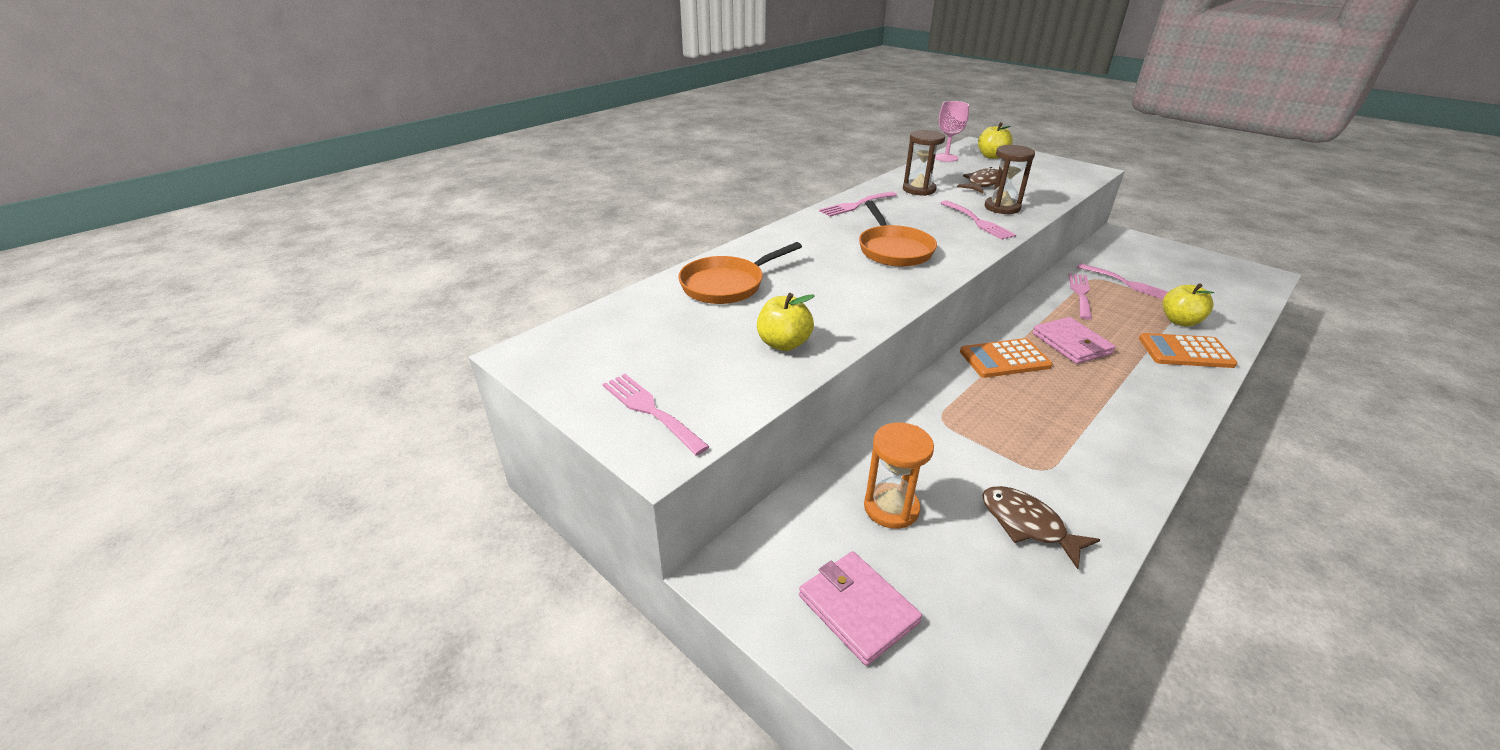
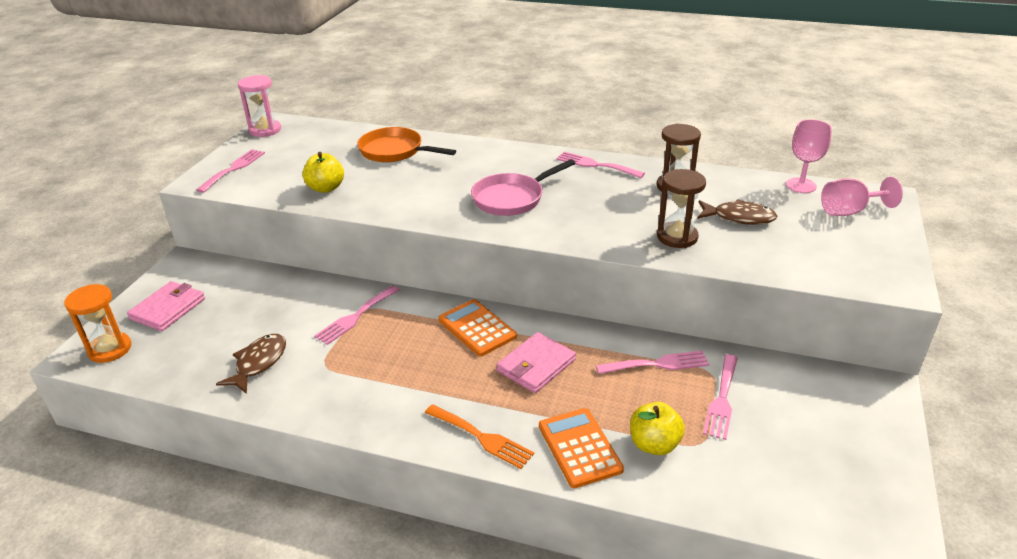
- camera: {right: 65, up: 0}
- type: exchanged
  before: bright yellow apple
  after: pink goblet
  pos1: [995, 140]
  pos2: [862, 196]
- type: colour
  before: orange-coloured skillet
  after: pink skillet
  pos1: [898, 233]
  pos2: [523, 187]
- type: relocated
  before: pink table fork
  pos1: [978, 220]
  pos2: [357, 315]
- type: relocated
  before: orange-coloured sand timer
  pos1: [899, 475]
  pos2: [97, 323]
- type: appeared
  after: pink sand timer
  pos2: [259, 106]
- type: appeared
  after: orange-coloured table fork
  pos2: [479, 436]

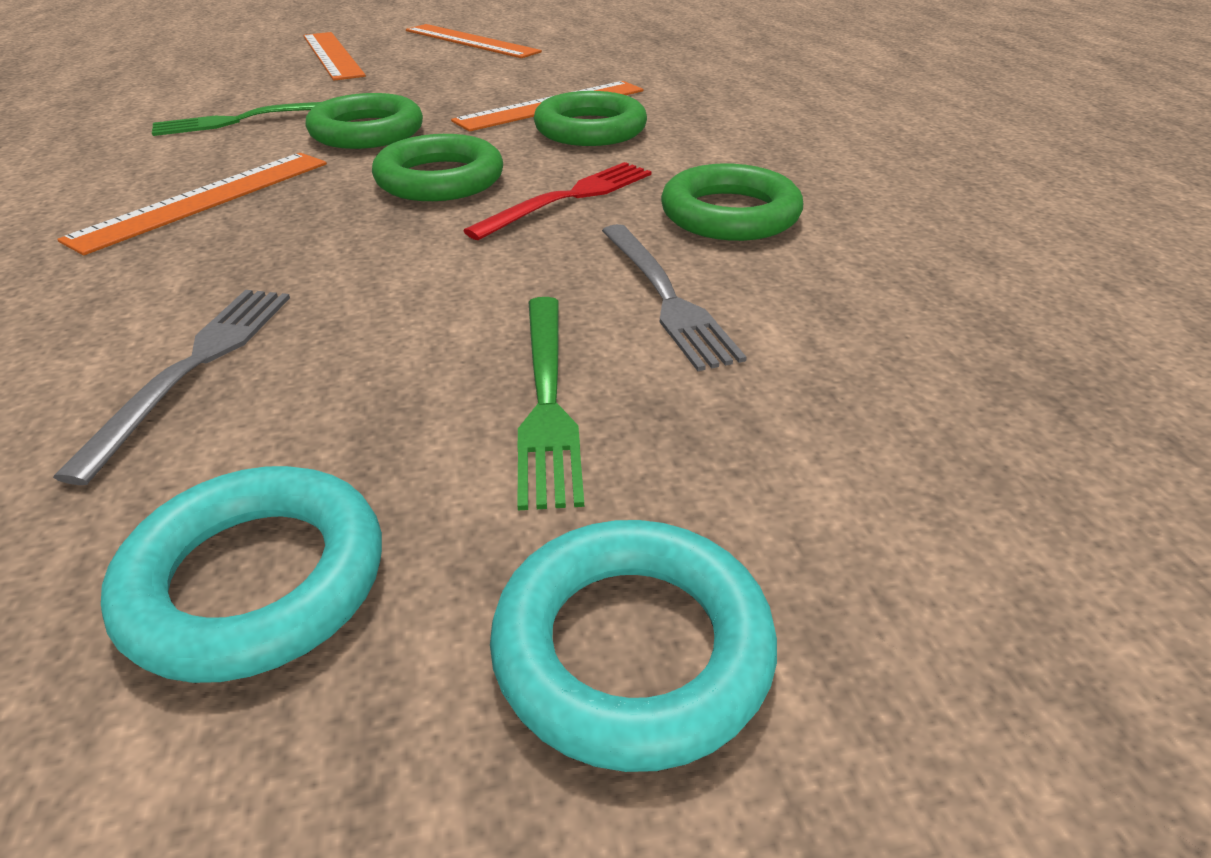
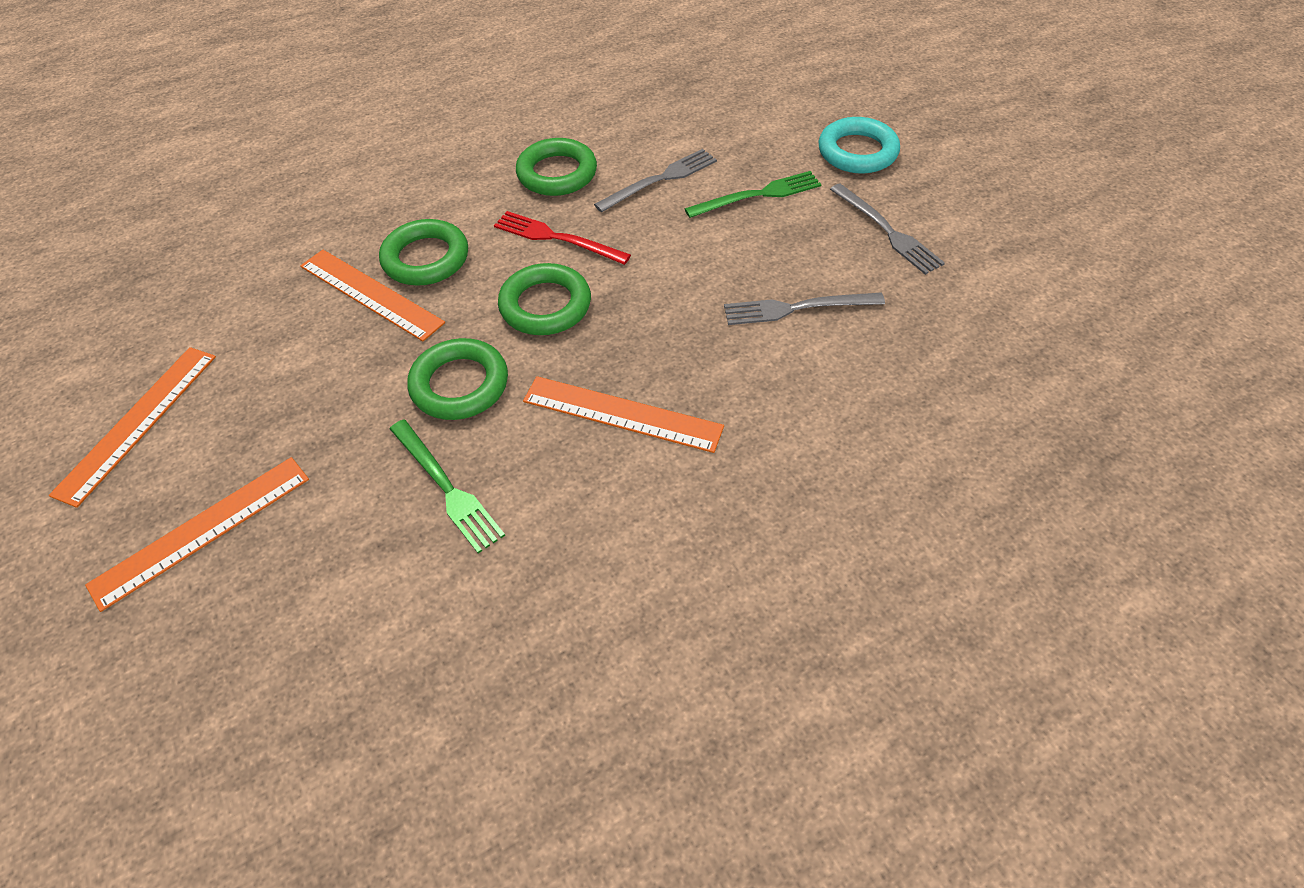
- camera: {right: -105, up: 15}
- type: exchanged
  before: teal hoop
  after: grey table fork
  pos1: [241, 574]
  pos2: [887, 229]

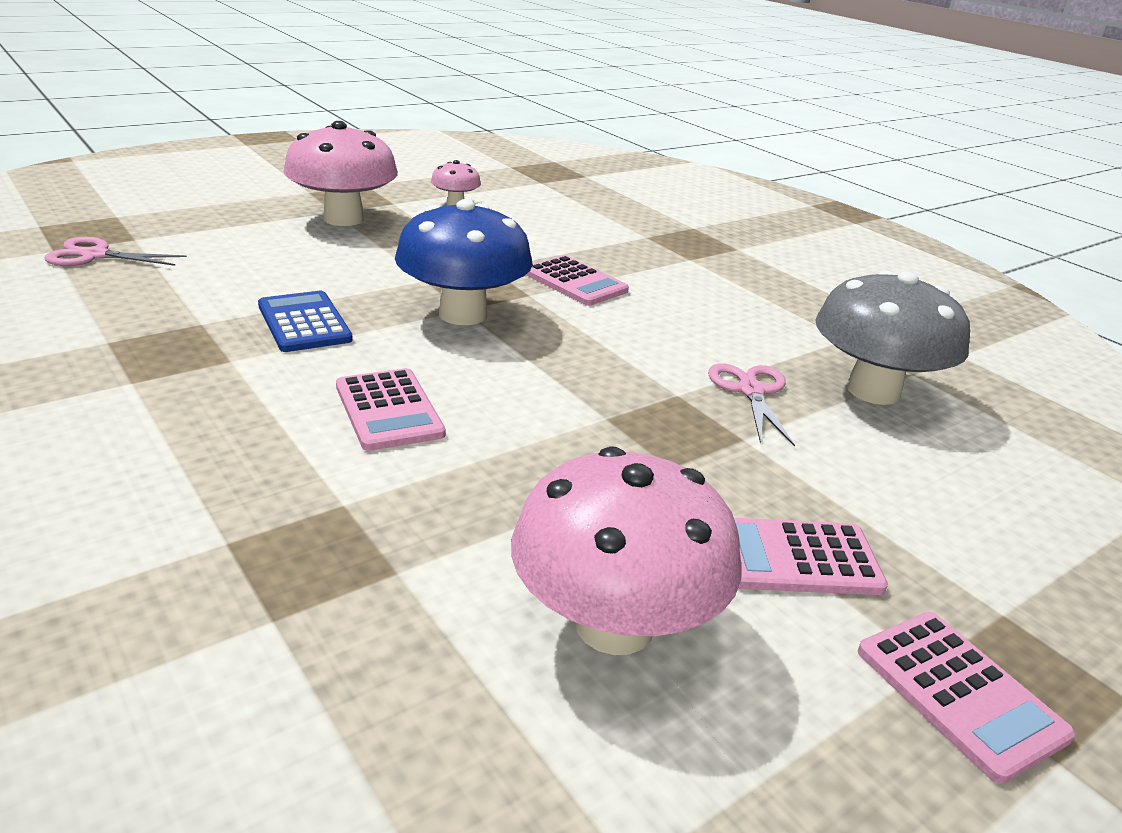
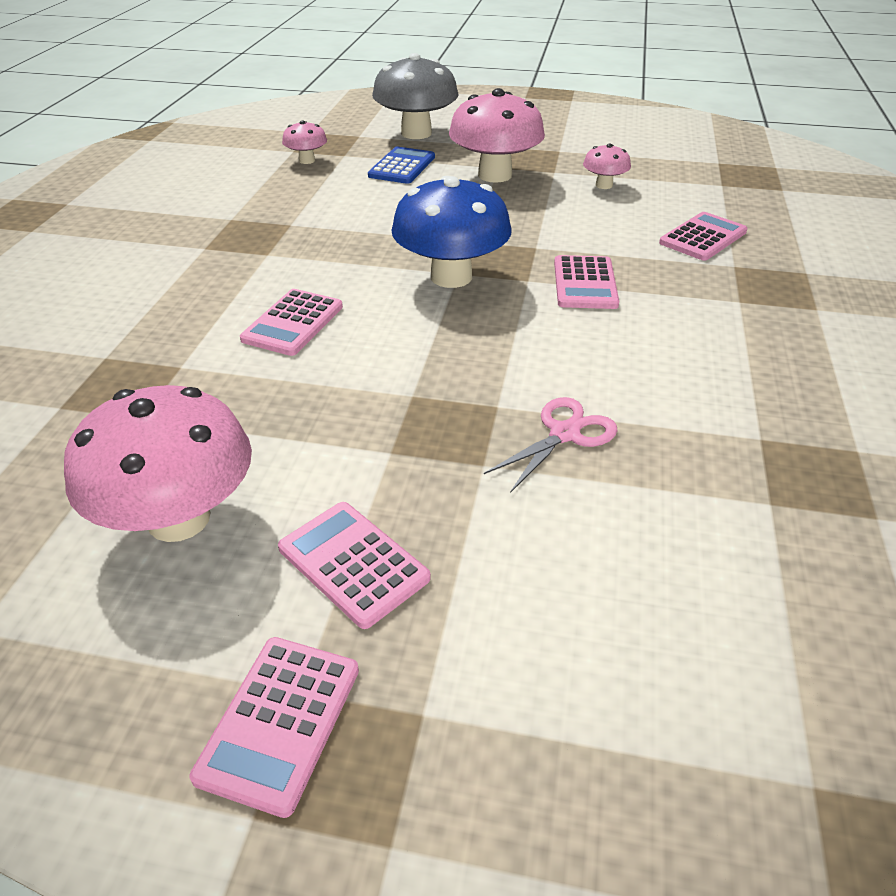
- camera: {right: 50, up: 10}
- type: exchanged
  before: pink pair of scissors
  after: pink fungus
  pos1: [115, 251]
  pos2: [304, 142]
- type: relocated
  before: grey fungus
  pos1: [893, 337]
  pos2: [415, 96]
- type: relocated
  before: cobalt pocket calculator
  pos1: [305, 321]
  pos2: [401, 165]
- type: appeared
  after: pink pocket calculator
  pos2: [703, 236]

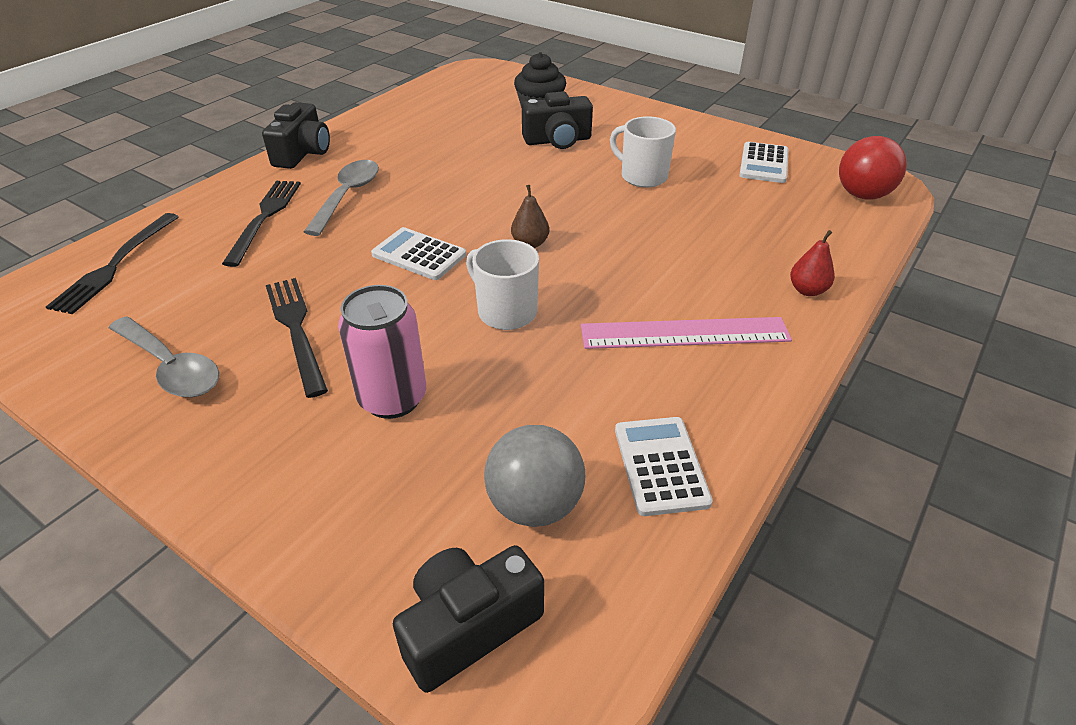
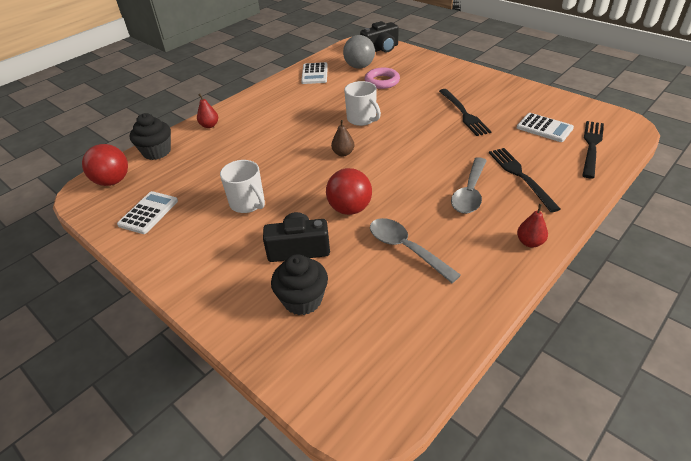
- camera: {right: -170, up: 0}
- type: exchanged
  before: ebony photo camera
  after: red pear fruit
  pos1: [296, 135]
  pos2: [532, 226]
- type: spun
  before: ebony table fork
  pos1: [261, 224]
  pos2: [525, 180]
  turn: 150
- type: relocated
  before: white pocket calculator
  pos1: [418, 253]
  pos2: [545, 127]
- type: missing
  before: pink can
  pos1: [382, 352]
- type: relocated
  before: grey spoon
  pos1: [164, 356]
  pos2: [415, 250]
- type: missing
  before: pink measuring stick
  pos1: [686, 333]
- type: appeared
  after: pink hoop
  pos2: [382, 78]
- type: appeared
  after: ebony cupcake
  pos2: [150, 136]
- type: appeared
  after: red sphere
  pos2: [349, 191]

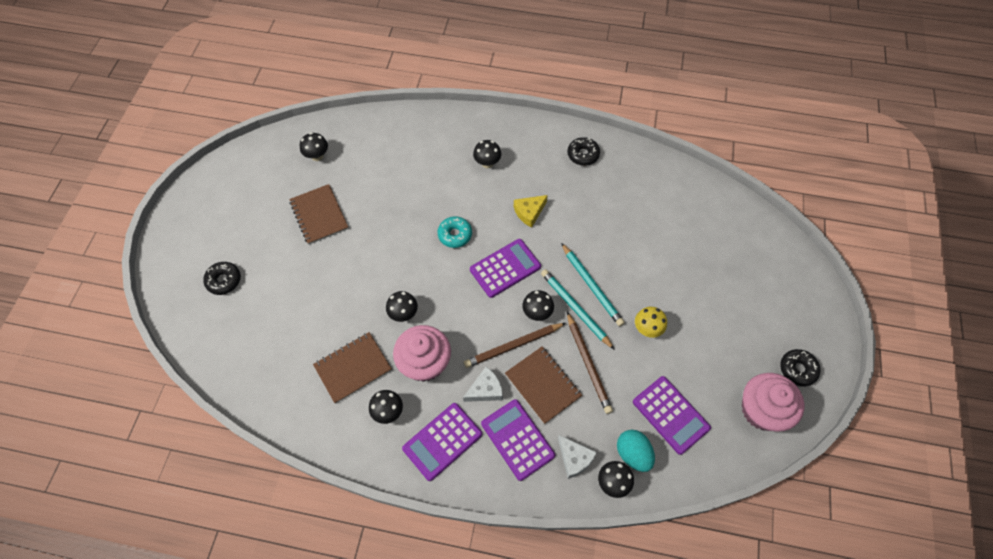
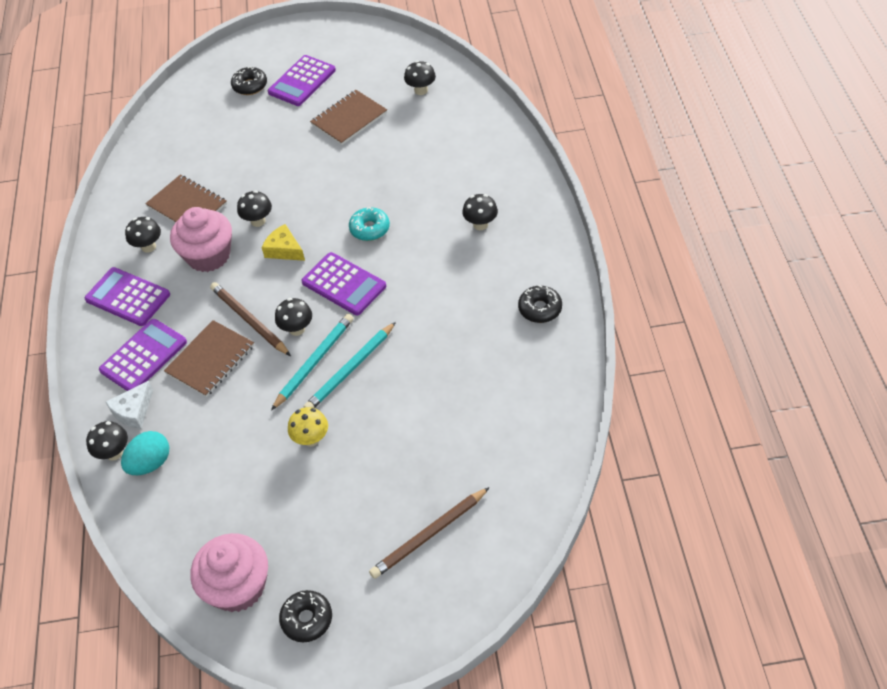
- camera: {right: 75, up: -10}
- type: relocated
  before: bright yellow cheese wedge
  pos1: [531, 211]
  pos2: [283, 242]
- type: relocated
  before: dark brown pencil
  pos1: [590, 363]
  pos2: [429, 533]
- type: missing
  before: white cheese wedge
  pos1: [483, 384]
- type: relocated
  before: purple pocket calculator
  pos1: [672, 415]
  pos2: [302, 80]

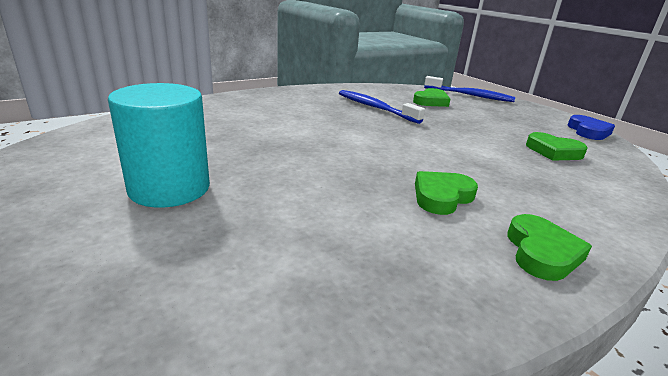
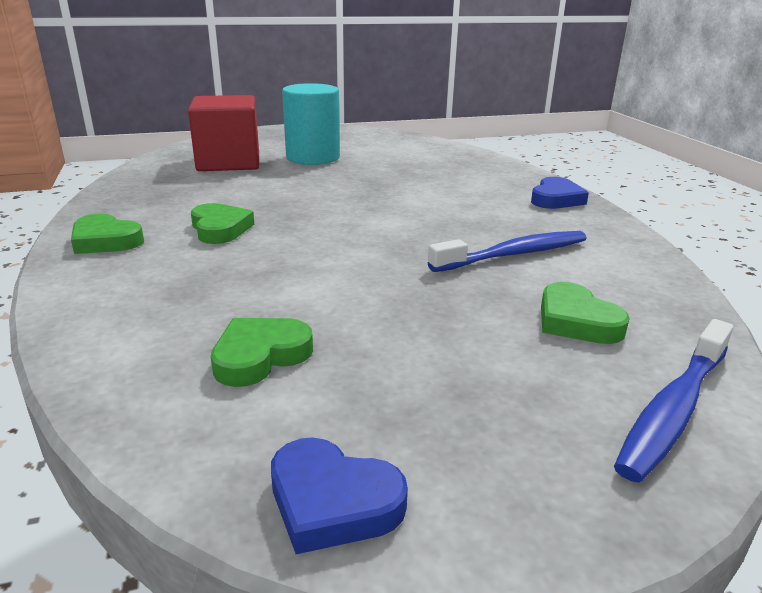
- camera: {right: 110, up: 0}
- type: appeared
  after: red block
  pos2: [223, 133]
- type: appeared
  after: cobalt heart
  pos2: [560, 193]

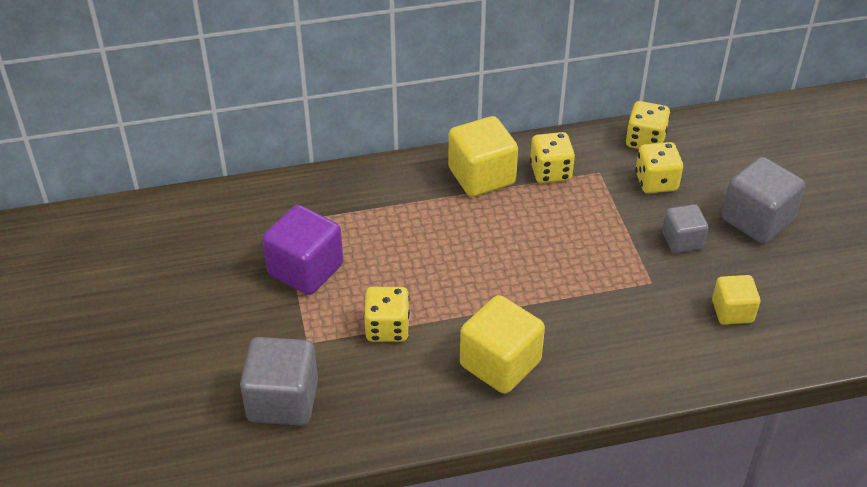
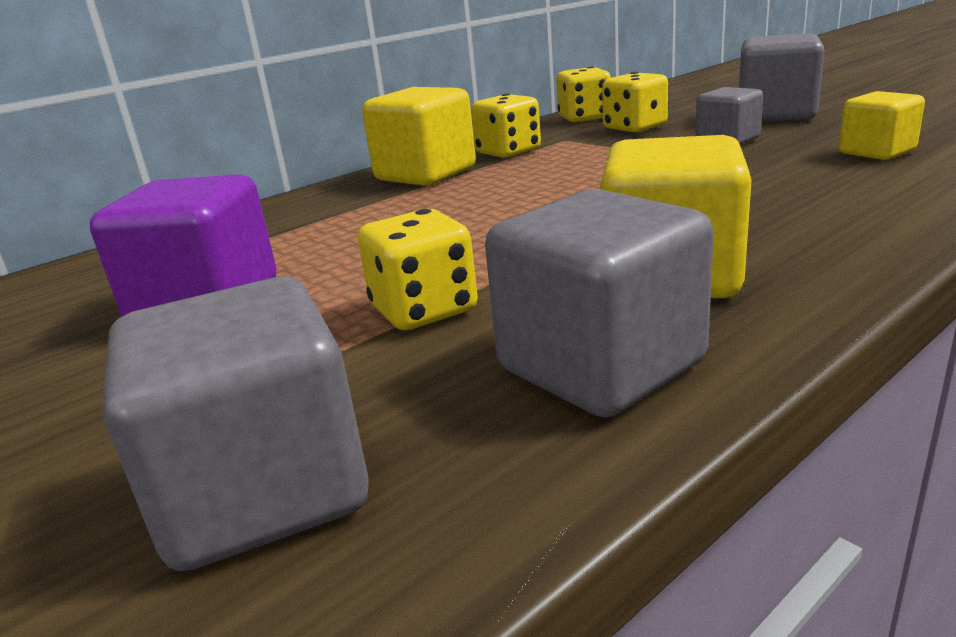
- camera: {right: -25, up: -20}
- type: appeared
  after: grey block
  pos2: [599, 303]

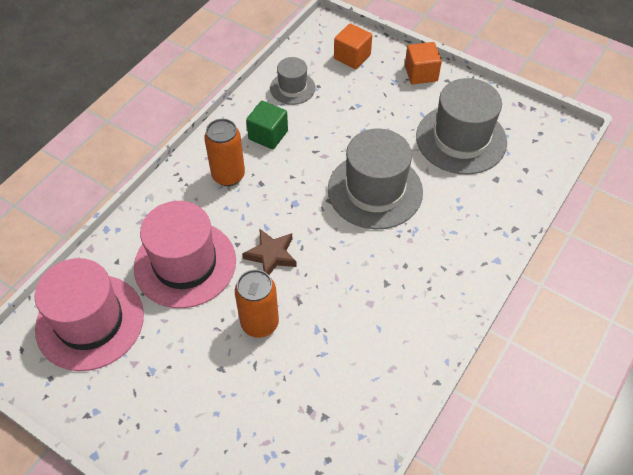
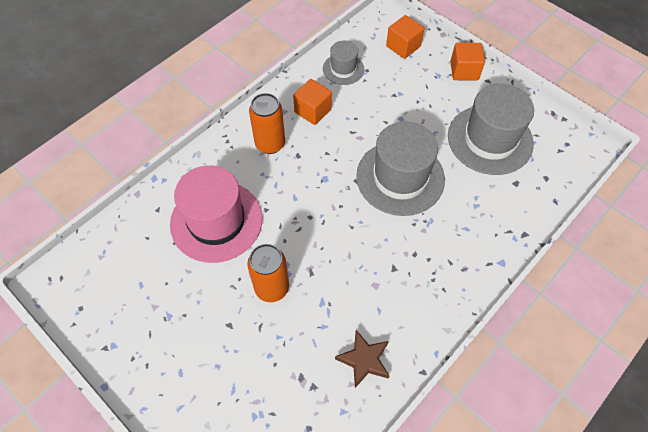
- camera: {right: 10, up: 5}
- type: colour
  before: green block
  after: orange-coloured block
  pos1: [267, 125]
  pos2: [312, 102]
- type: relocated
  before: dark brown star
  pos1: [269, 252]
  pos2: [362, 359]
- type: missing
  before: pink hat
  pos1: [89, 314]

